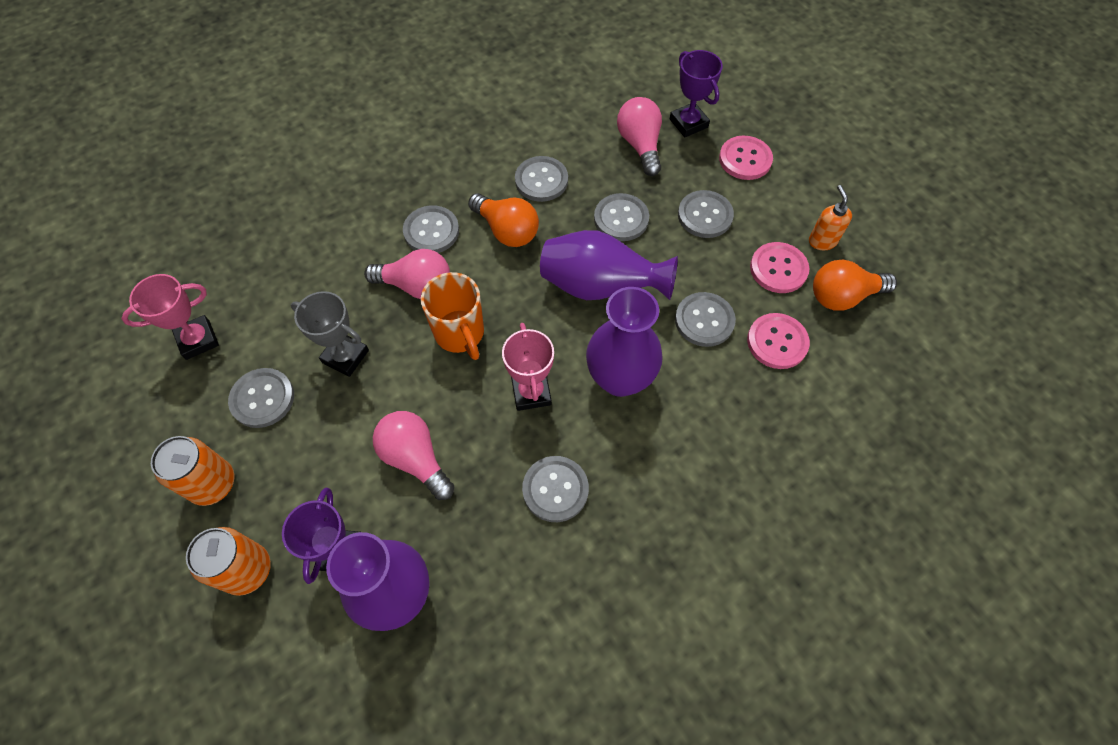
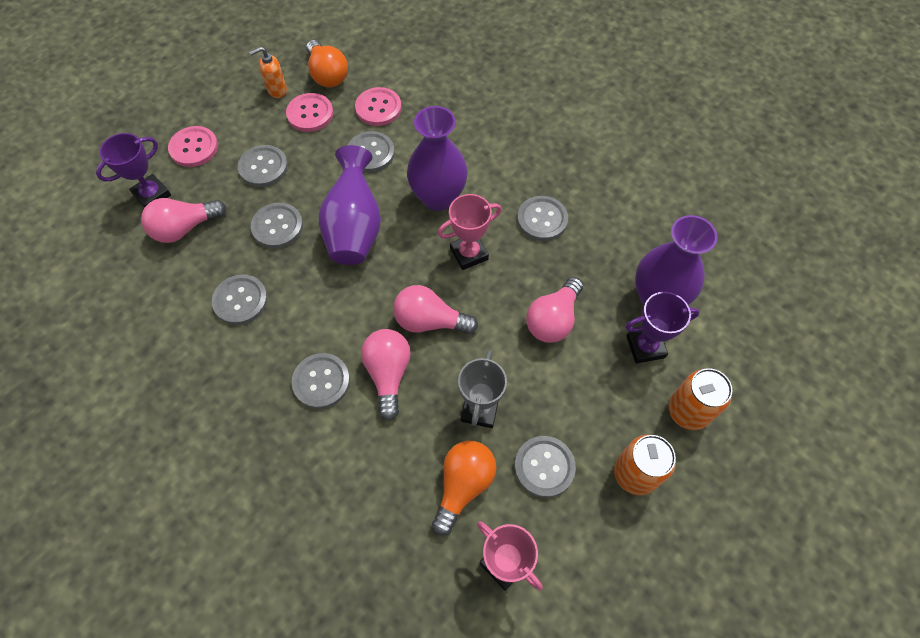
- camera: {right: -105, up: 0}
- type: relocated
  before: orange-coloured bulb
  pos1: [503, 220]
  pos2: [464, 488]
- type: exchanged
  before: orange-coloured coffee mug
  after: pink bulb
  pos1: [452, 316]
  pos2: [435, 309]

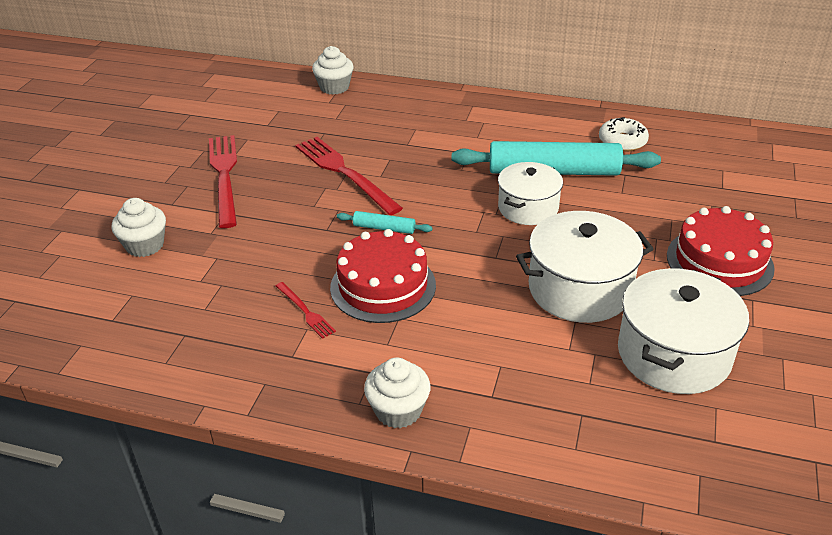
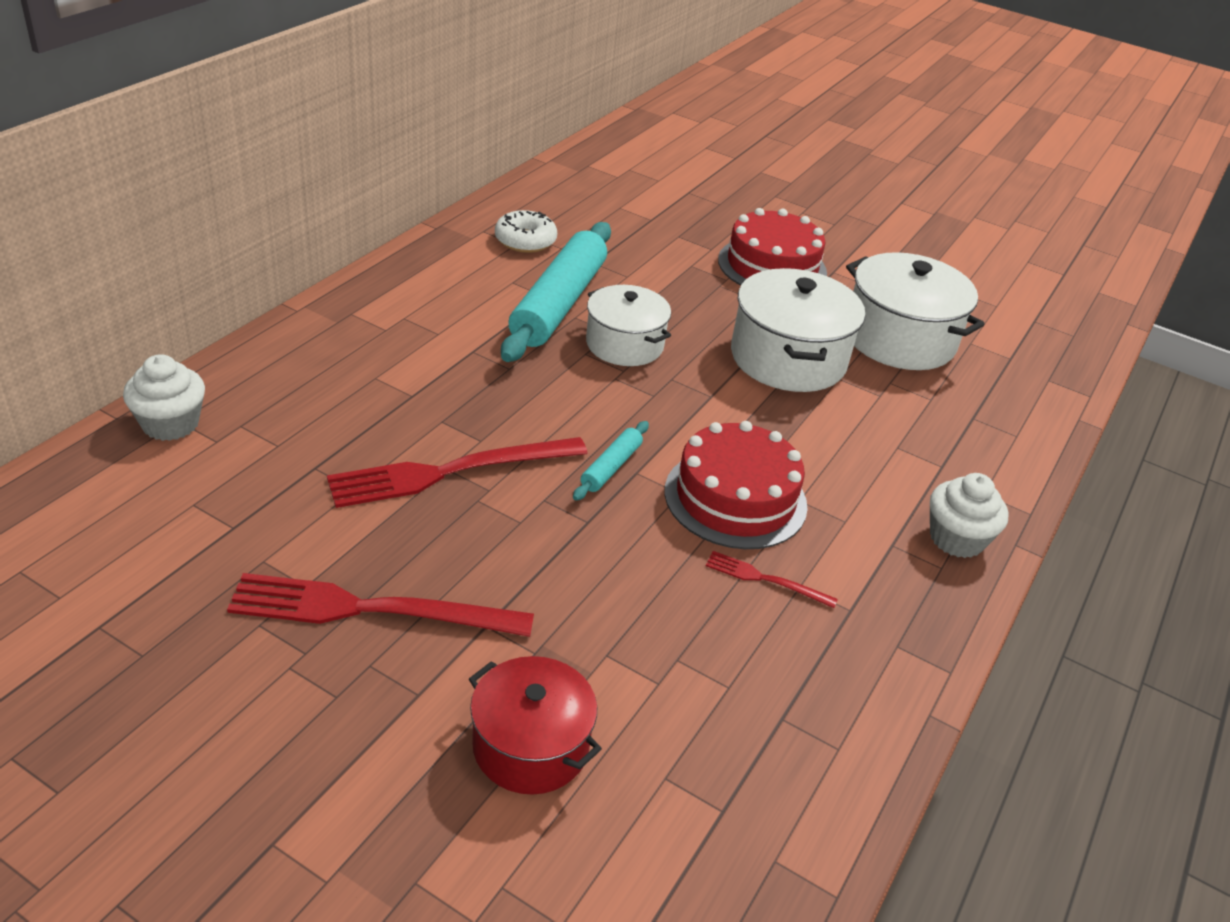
- camera: {right: -80, up: 0}
- type: exchanged
  before: white cupcake
  after: red pot
  pos1: [139, 227]
  pos2: [535, 725]
- type: spun
  before: red table fork
  pos1: [306, 310]
  pos2: [772, 579]
  turn: -135

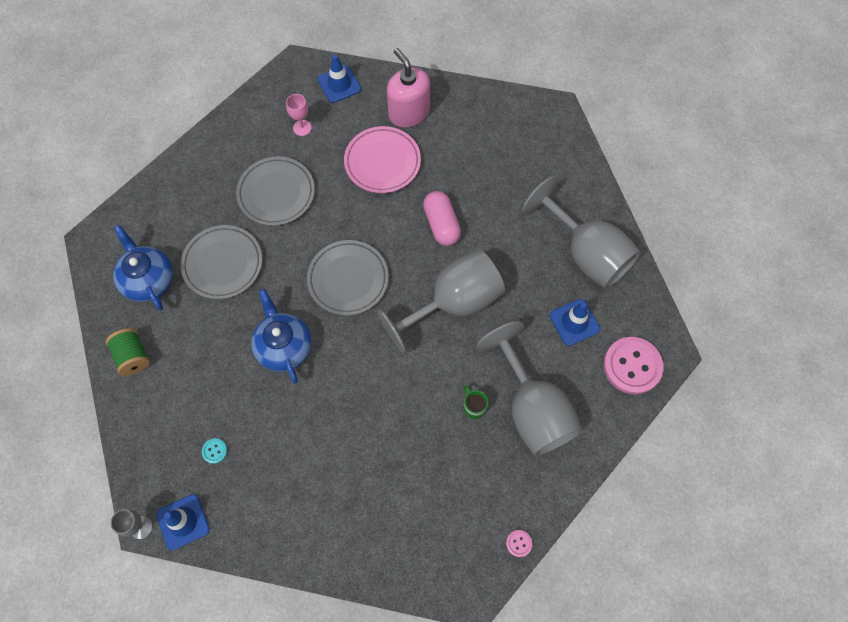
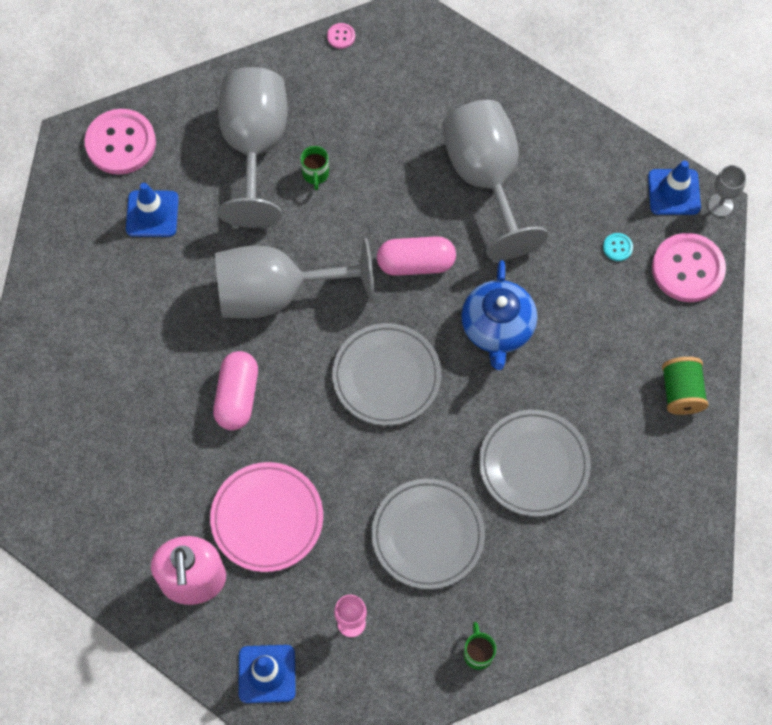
- camera: {right: -155, up: 0}
- type: relocated
  before: grey goblet
  pos1: [581, 232]
  pos2: [495, 180]
- type: missing
  before: cobalt teapot
  pos1: [143, 267]
- type: appeared
  after: pink sewing button
  pos2: [689, 267]
- type: appeared
  after: pink pill shape
  pos2: [416, 256]
- type: appeared
  after: green coffee mug
  pos2: [480, 646]

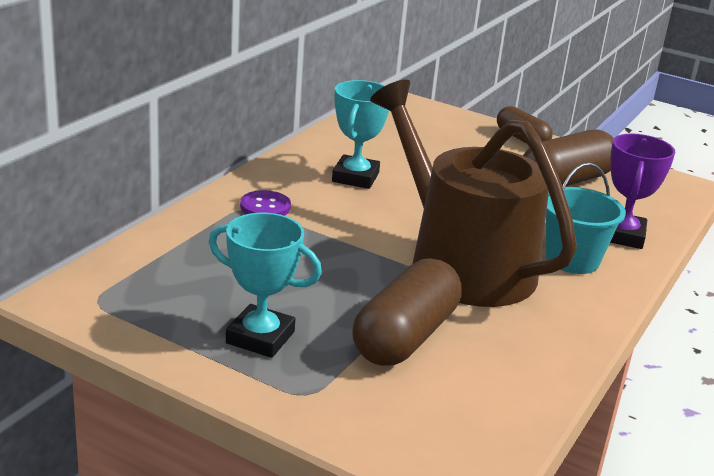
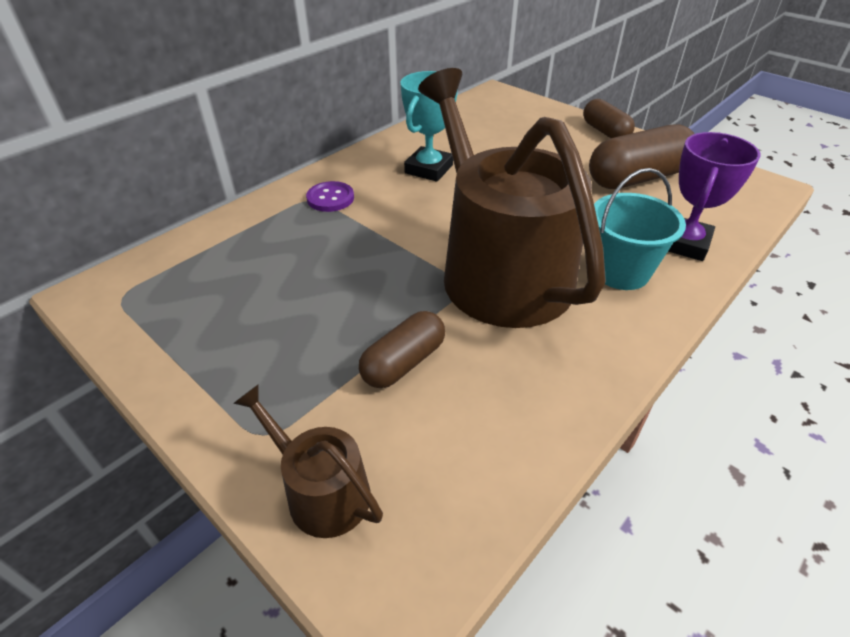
- camera: {right: 15, up: 15}
- type: missing
  before: teal trophy
  pos1: [265, 285]
- type: size
  before: dark brown pill shape
  pos1: [407, 312]
  pos2: [402, 349]
  scale: 0.61
- type: appeared
  after: dark brown watering can
  pos2: [308, 461]

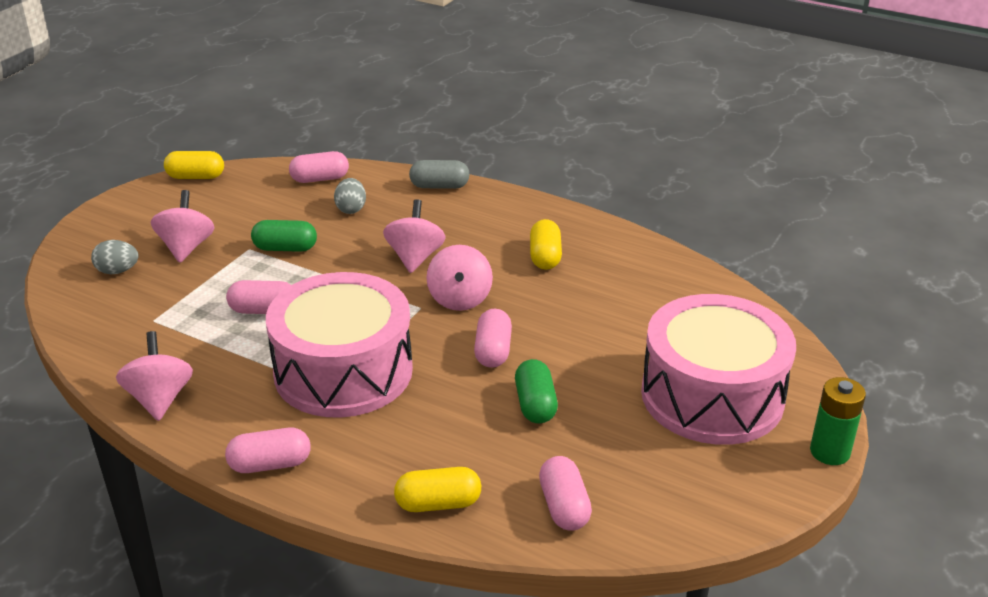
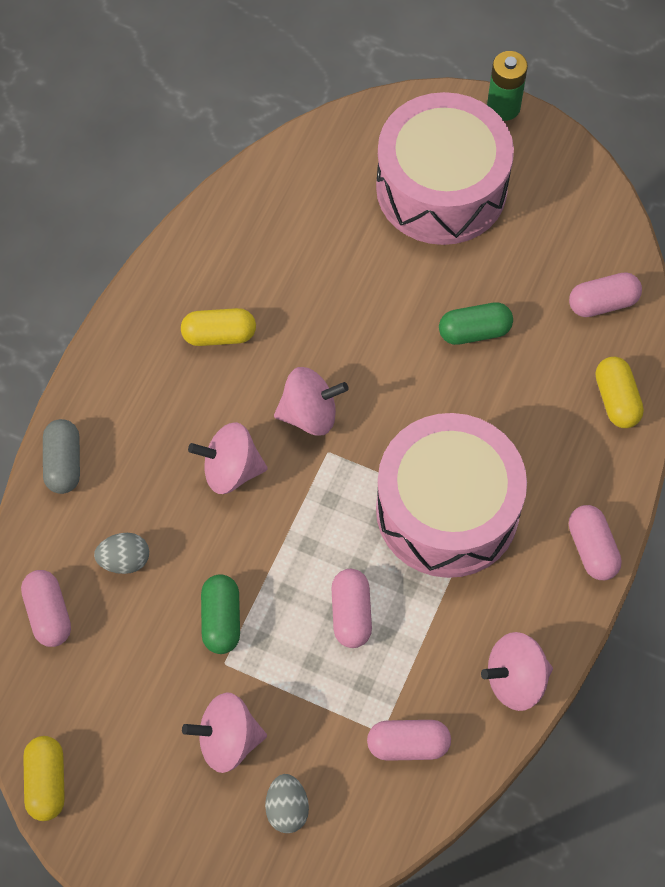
- camera: {right: -95, up: 30}
- type: relocated
  before: pink pill shape
  pos1: [493, 338]
  pos2: [409, 740]

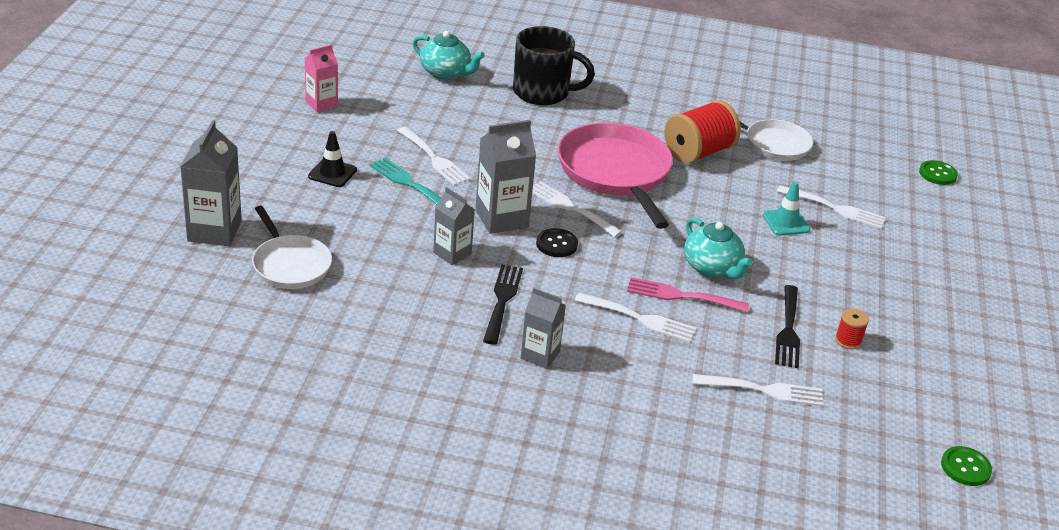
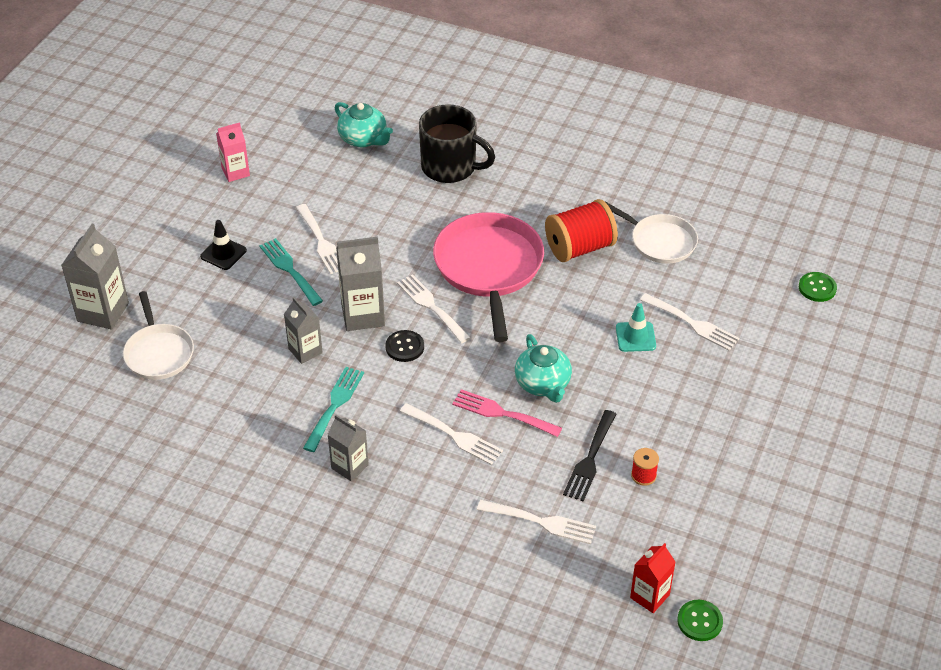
- camera: {right: 15, up: 10}
- type: colour
  before: ebony table fork
  after: teal table fork
  pos1: [503, 304]
  pos2: [333, 409]
- type: appeared
  after: red juice carton
  pos2: [652, 578]

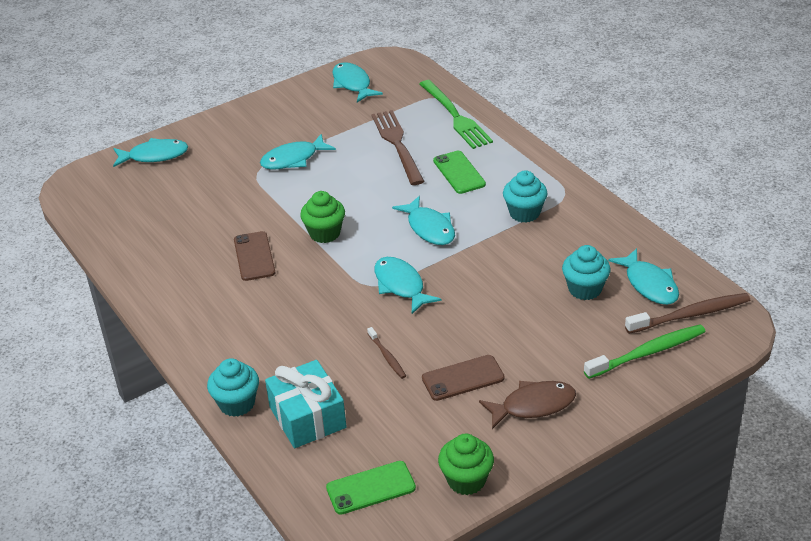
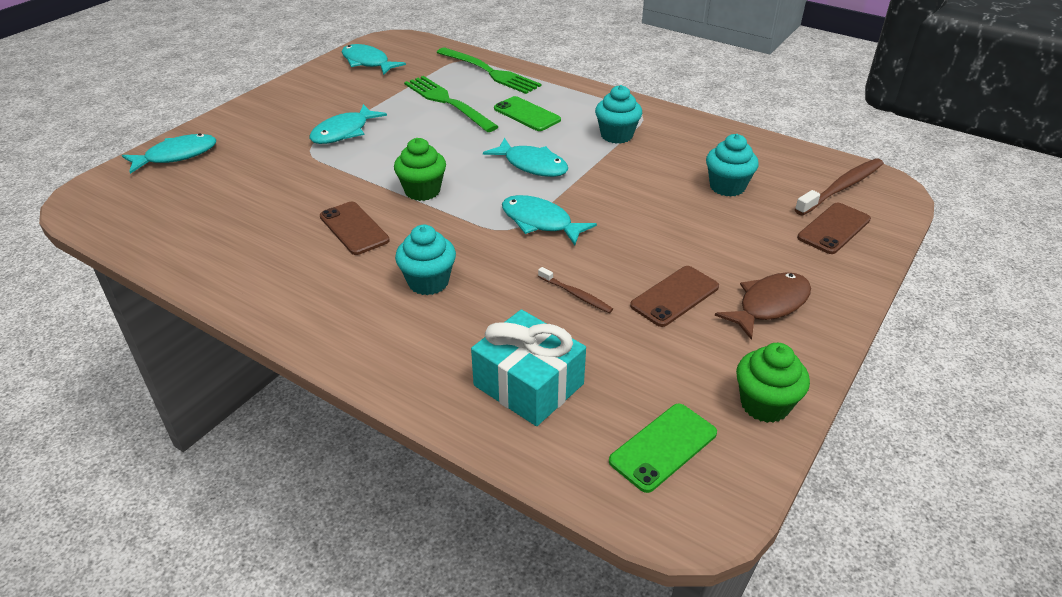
- camera: {right: -25, up: 0}
- type: colour
  before: dark brown table fork
  after: green table fork
  pos1: [398, 147]
  pos2: [451, 104]
- type: missing
  before: teal toy fish
  pos1: [643, 276]
- type: exchanged
  before: green dental brush
  after: dark brown phone
  pos1: [645, 351]
  pos2: [834, 228]
- type: relocated
  before: teal cupcake
  pos1: [233, 387]
  pos2: [425, 260]

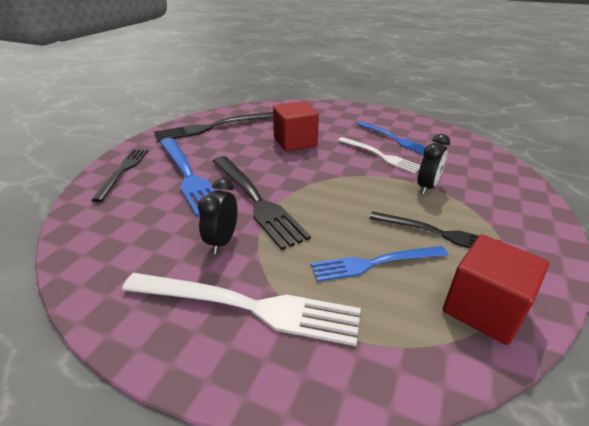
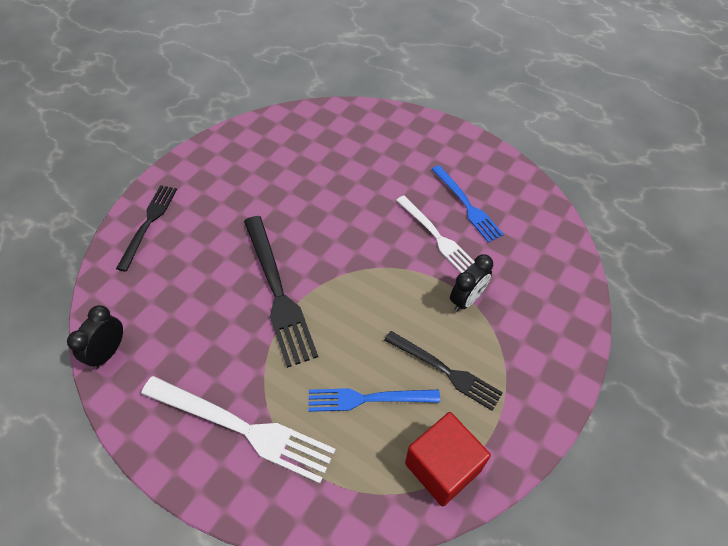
- camera: {right: 10, up: 20}
- type: missing
  before: red block
  pos1: [296, 126]
- type: missing
  before: ebony table fork
  pos1: [213, 127]
- type: missing
  before: cobalt table fork
  pos1: [187, 177]
- type: relocated
  before: ebony clock
  pos1: [217, 216]
  pos2: [95, 337]

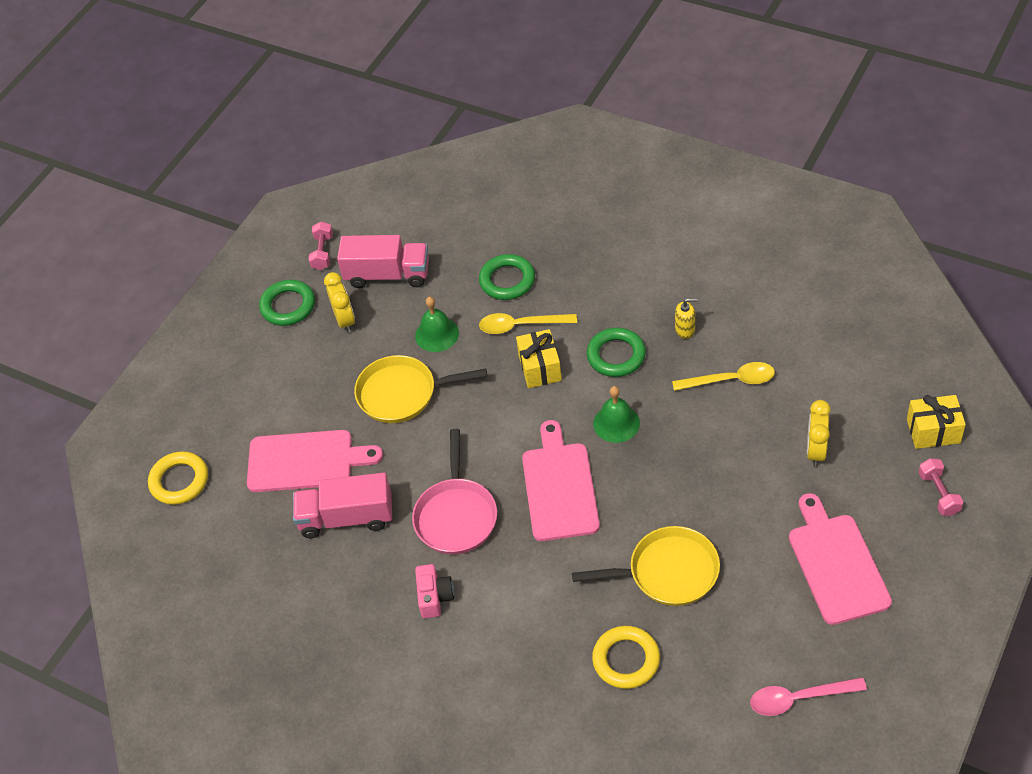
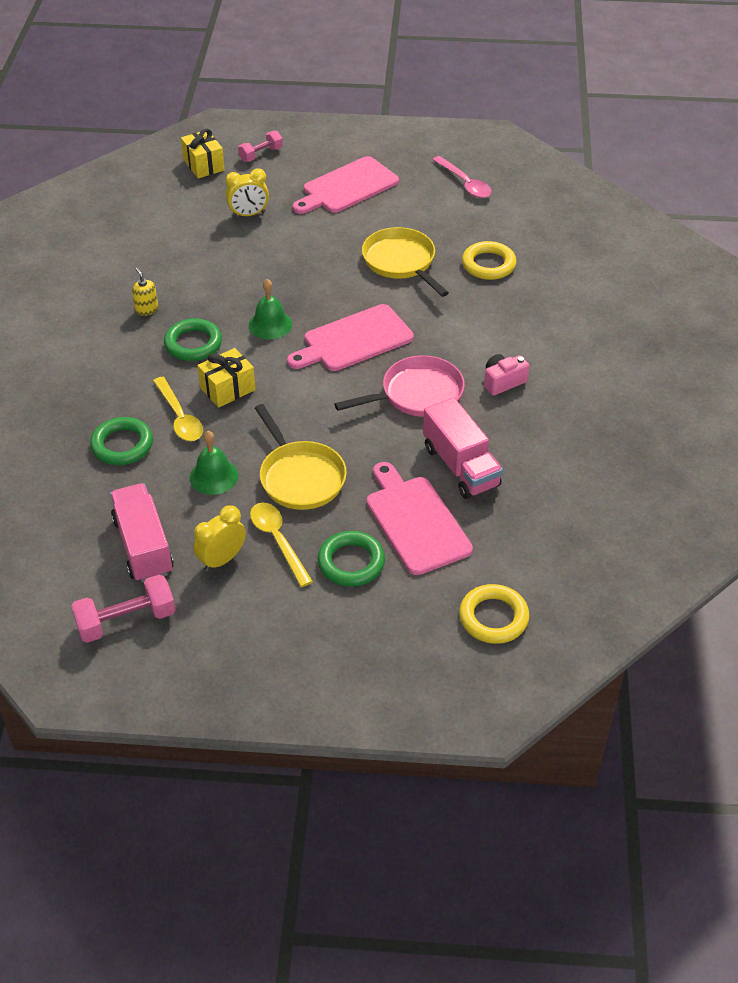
- camera: {right: -120, up: -5}
- type: size
  before: pink dumbbell
  pos1: [321, 245]
  pos2: [123, 608]
  scale: 1.54
- type: relocated
  before: green hoop
  pos1: [287, 303]
  pos2: [351, 559]
- type: relocated
  before: bright yellow spoon
  pos1: [723, 376]
  pos2: [281, 545]

